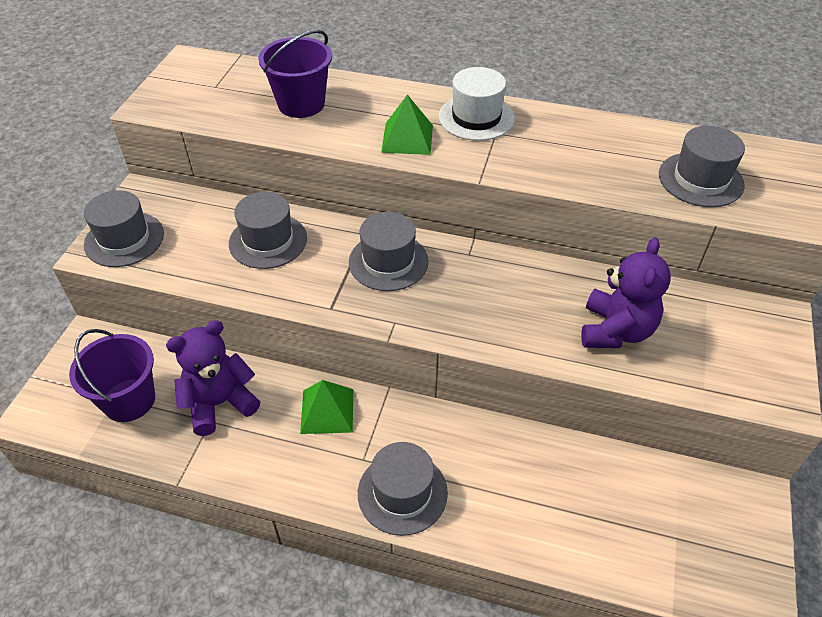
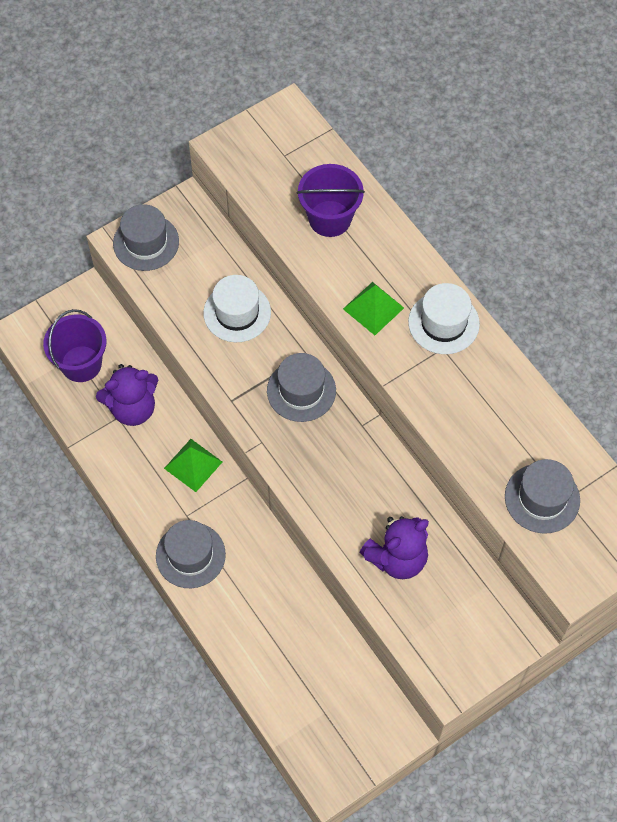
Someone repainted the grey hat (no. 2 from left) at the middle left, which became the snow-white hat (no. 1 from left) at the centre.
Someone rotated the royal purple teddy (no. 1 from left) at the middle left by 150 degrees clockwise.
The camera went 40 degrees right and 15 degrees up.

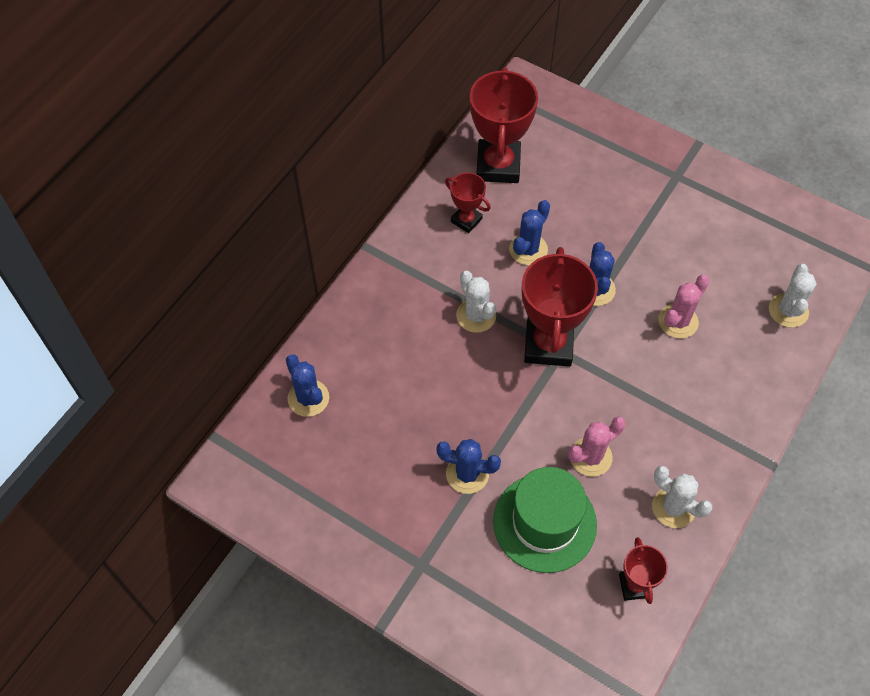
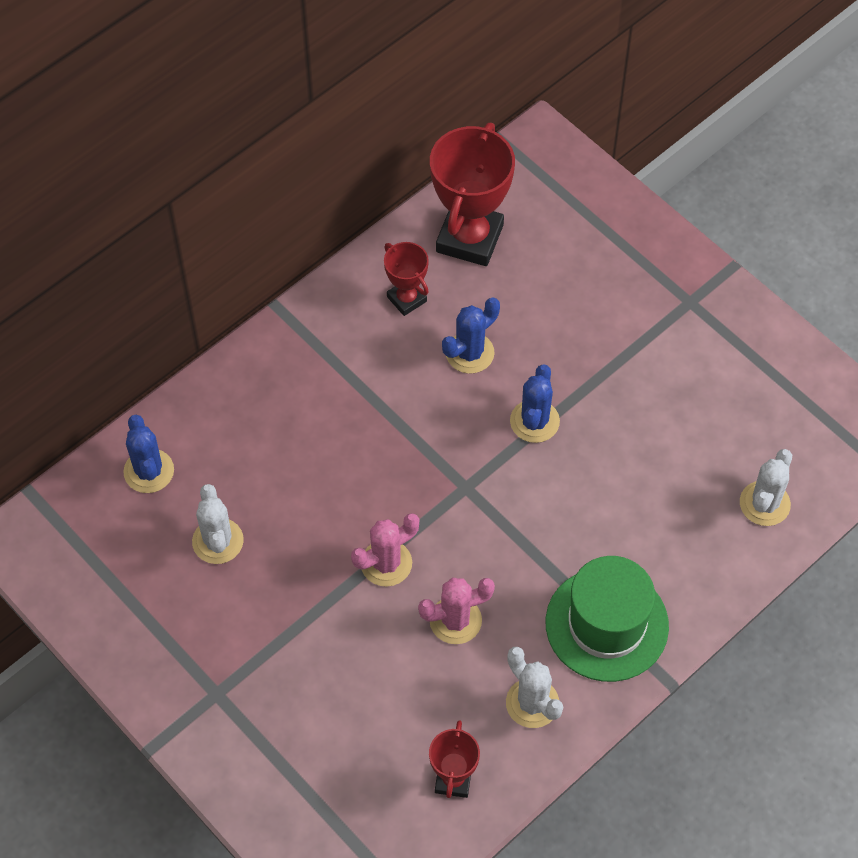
Someone took away the scarlet trophy (no. 3 from left) at the centre.
Someone carried the snow-white cactus (no. 1 from left) from the centre to the middle left.
Someone carried the pink cactus (no. 2 from left in the first image) from the middle right to the centre.
Someone took away the royal blue cactus (no. 2 from left) at the bottom centre.
Someone carried the green hat from the bottom centre to the bottom right.
The camera went 15 degrees right and 0 degrees up.

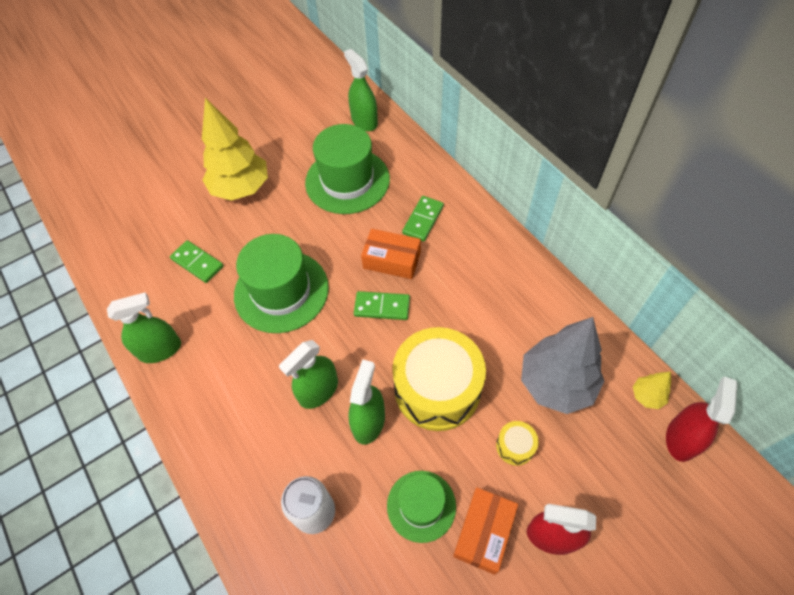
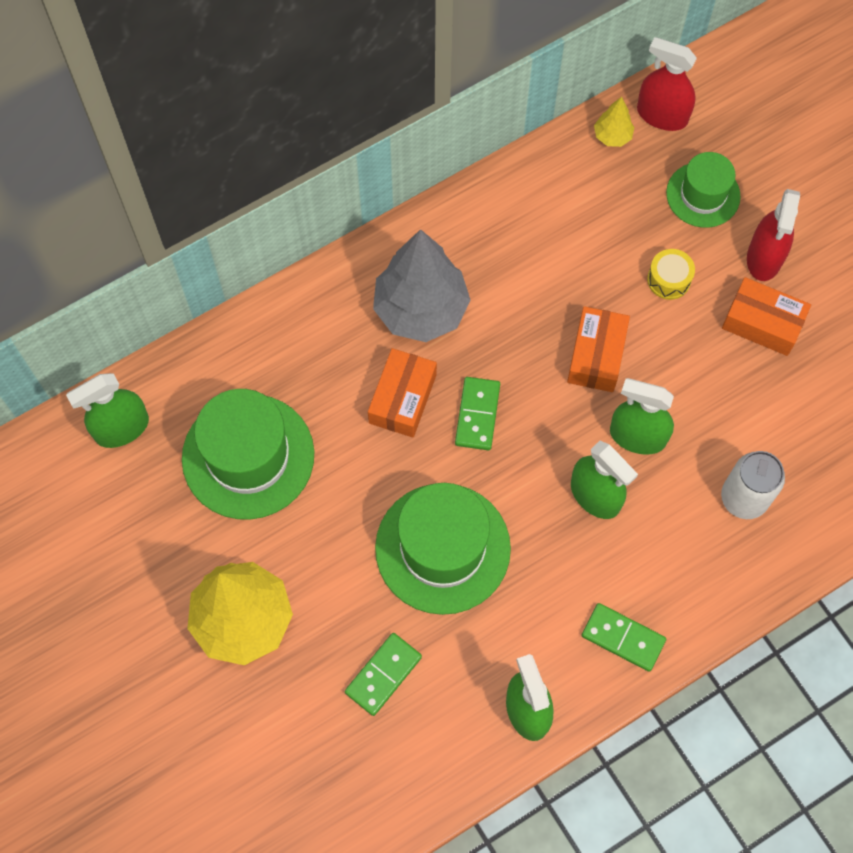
Someone carried the green domino (no. 3 from left) from the centre to the bottom right.
Someone carried the grey toy tree from the middle right to the centre.
Someone swapped the bright yellow toy drum (no. 1 from left) at the centre for the orange-coloured box (no. 2 from left) at the middle right.
Someone carried the green hat (no. 3 from left) from the bottom centre to the top right.
The camera went 90 degrees left and 10 degrees up.

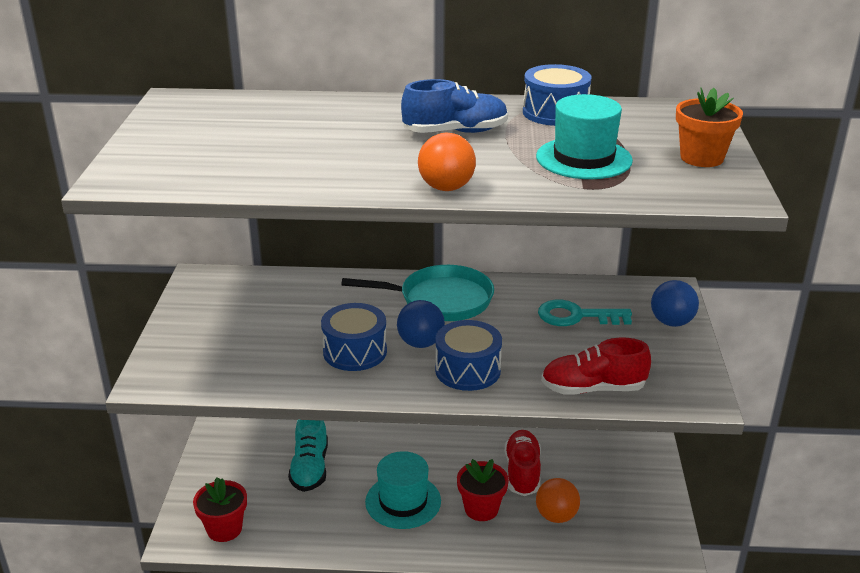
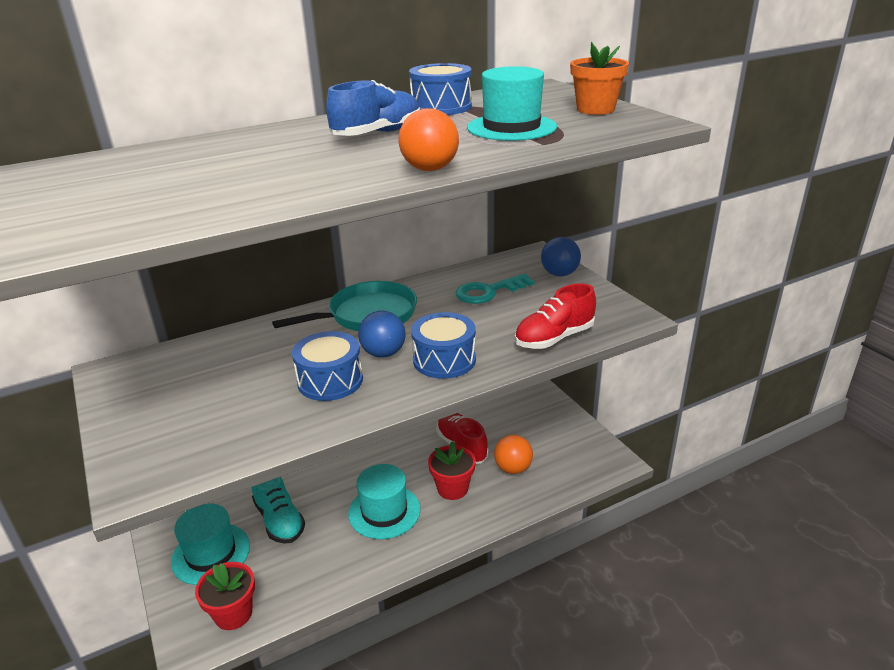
Someone put down the turquoise hat (no. 1 from left) at the bottom left.
The camera went 30 degrees left and 0 degrees up.

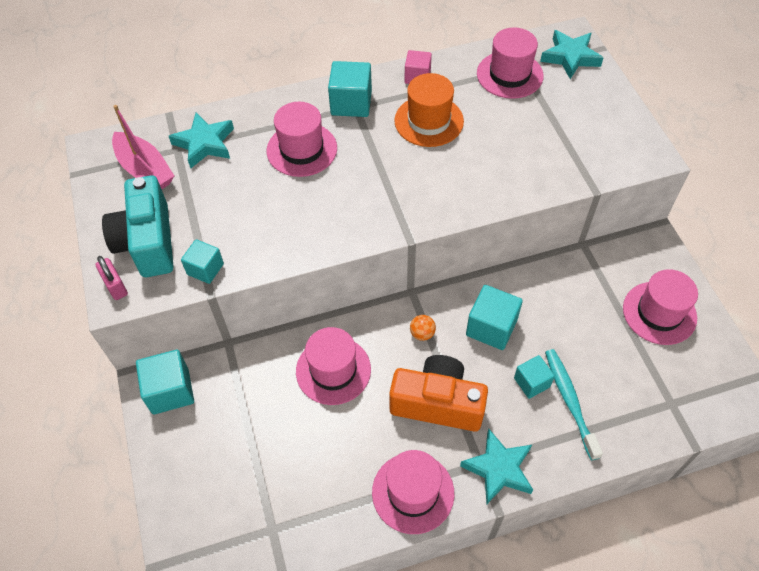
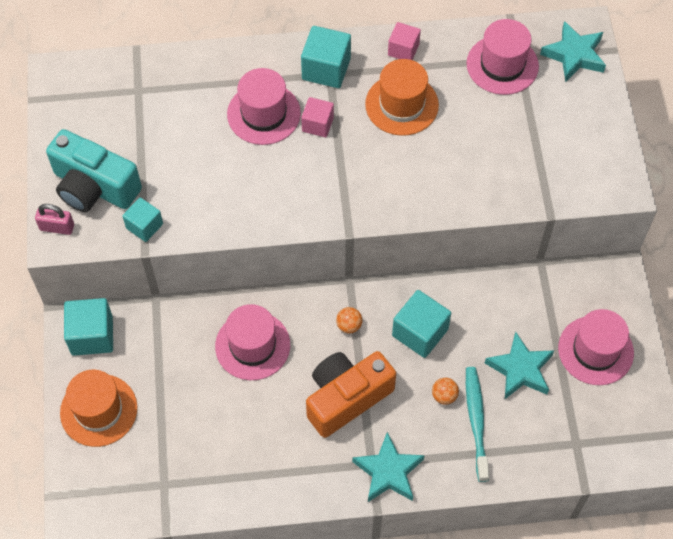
Someone took away the pink boat at the top left.
Someone carried the turquoise star (no. 1 from left in the first image) from the top left to the bottom right.
Someone rotated the turquoise compact camera at the middle left by 60 degrees counterclockwise.
Someone rotated the pink lock at the middle left by 60 degrees counterclockwise.
Someone rotated the orange-coloured compact camera at the bottom centre by 60 degrees counterclockwise.
Someone swapped the turquoise cube (no. 5 from left) at the middle right for the orange-coloured play ball (no. 2 from left) at the bottom centre.
Someone took away the pink hat (no. 3 from left) at the bottom centre.
Someone put down the pink cube (no. 1 from left) at the top centre.
Someone put down the orange-coloured hat (no. 1 from left) at the bottom left.
The camera went 10 degrees right and 5 degrees up.

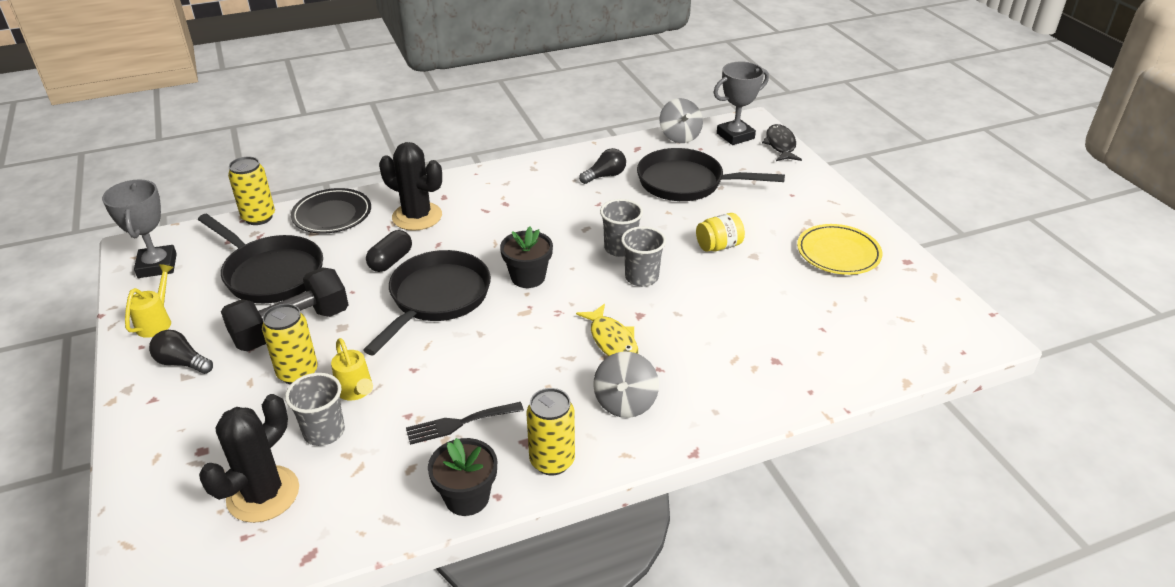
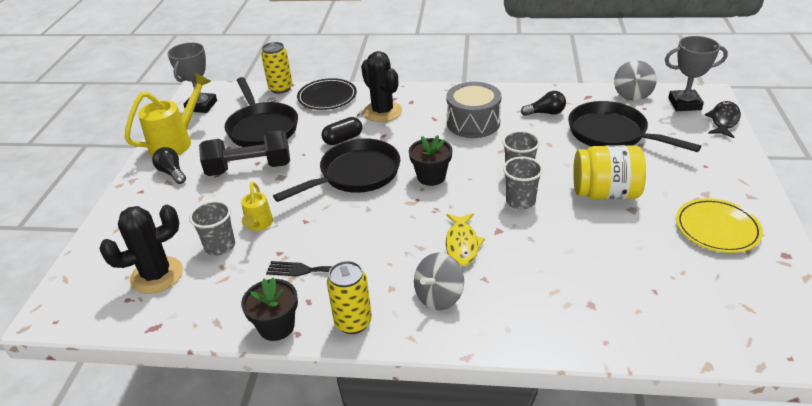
Someone scaled the bright yellow jar at the centre by 1.71.
Someone scaled the bright yellow watering can (no. 1 from left) at the middle left by 1.76.
Someone took away the bright yellow can (no. 2 from left) at the middle left.
Someone put down the grey toy drum at the top centre.
The camera went 30 degrees right and 0 degrees up.

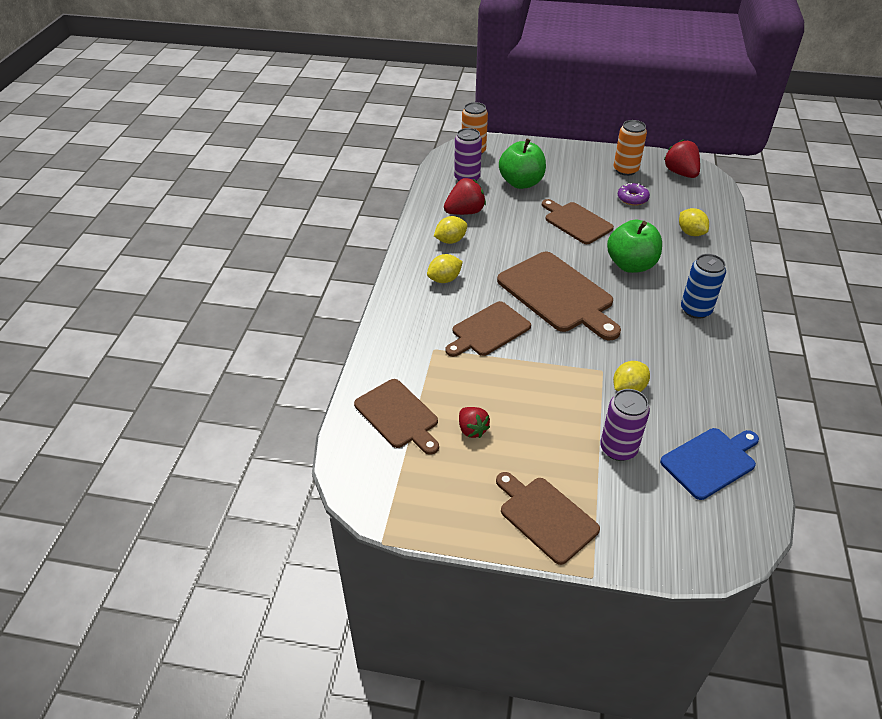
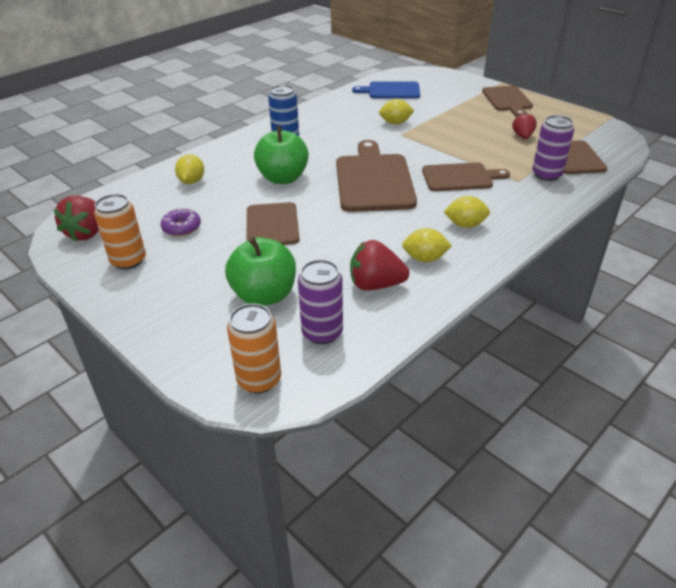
Someone carried the royal purple can (no. 2 from left) from the middle right to the top right.
The camera went 145 degrees left and 5 degrees down.

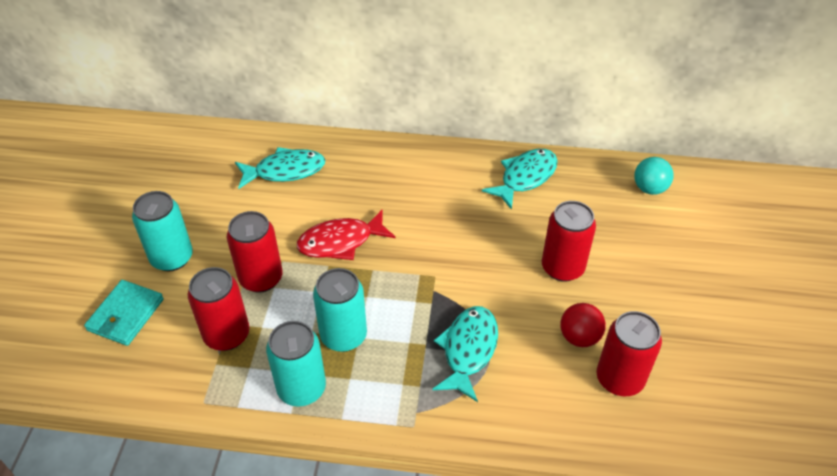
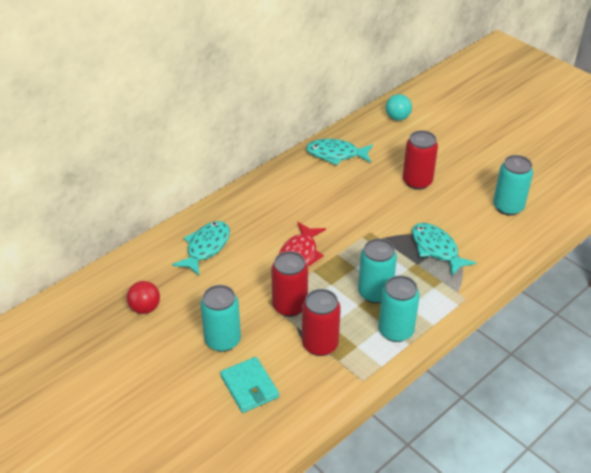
Someone rotated the turquoise fish figure (no. 3 from left in the first image) at the centre by 75 degrees counterclockwise.
Someone carried the scarlet play ball from the bottom right to the middle left.
Someone repainted the scarlet can (no. 4 from left) at the bottom right, which became the turquoise can (no. 4 from left) at the middle right.
The camera went 50 degrees left and 5 degrees down.

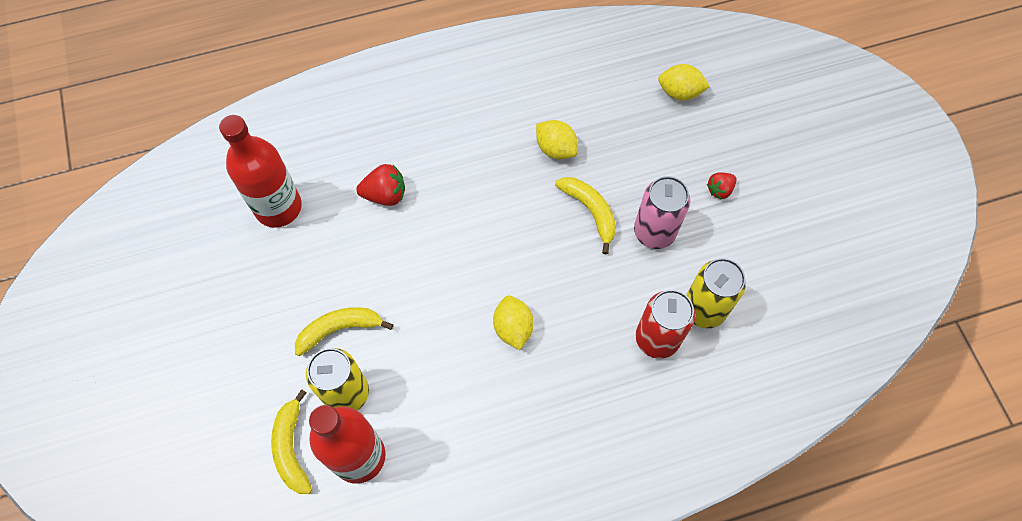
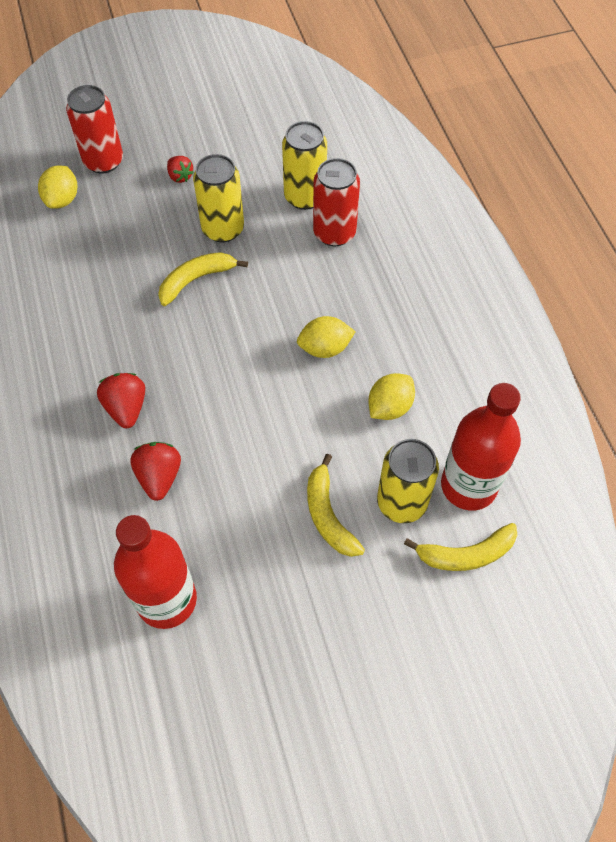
Someone carried the bright yellow citrus fruit (no. 2 from left in the first image) from the top centre to the centre.
Someone repainted the pink can at the centre, which became the bright yellow can (no. 1 from left) at the top centre.
Someone put down the scarlet can (no. 1 from left) at the top left.
Someone put down the scarlet strawberry (no. 1 from left) at the middle left.
The camera went 90 degrees left and 5 degrees down.

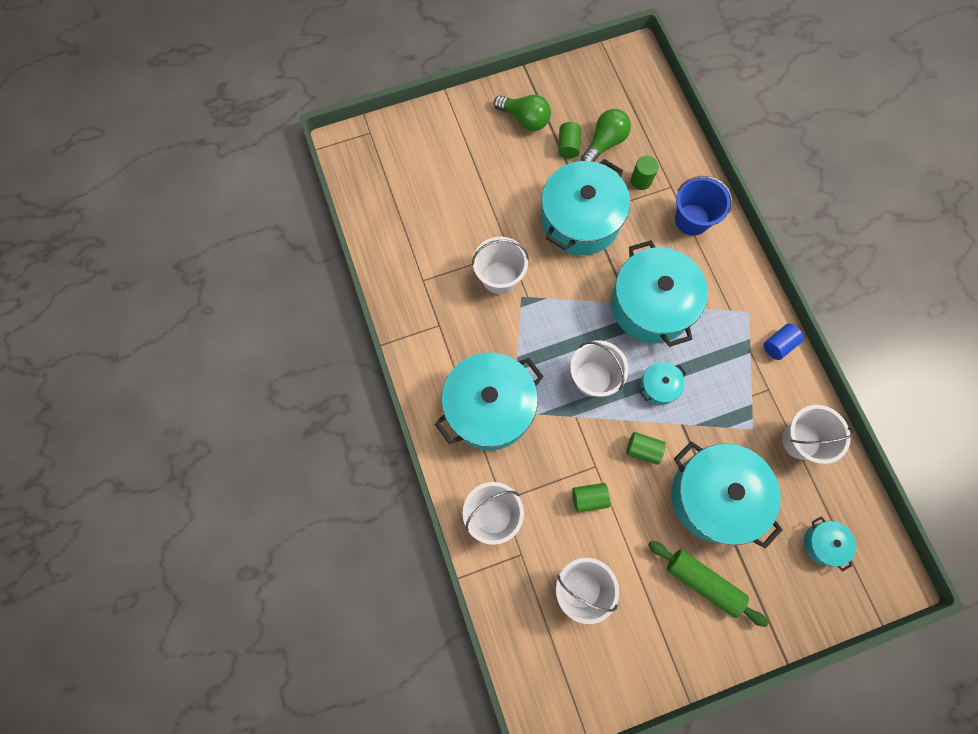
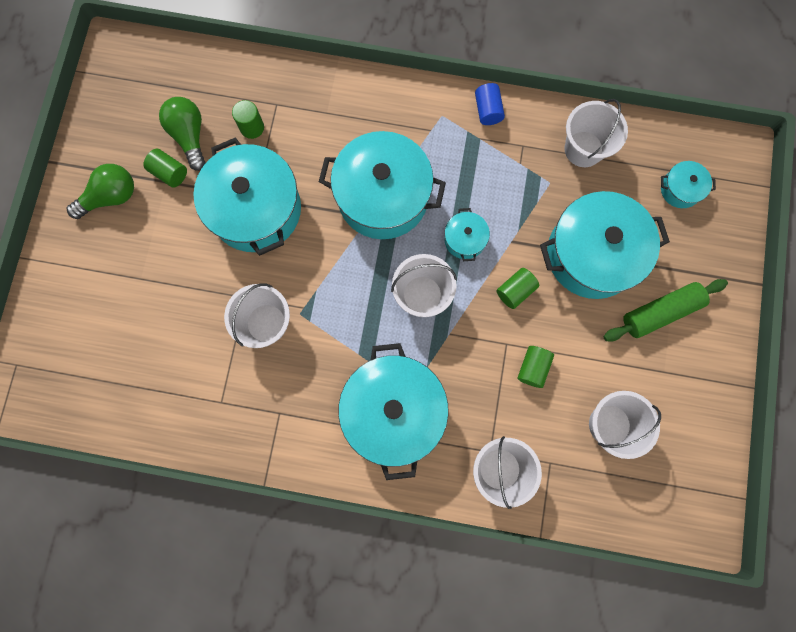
Someone took away the royal blue pail at the top right.
The camera went 60 degrees left and 5 degrees up.

